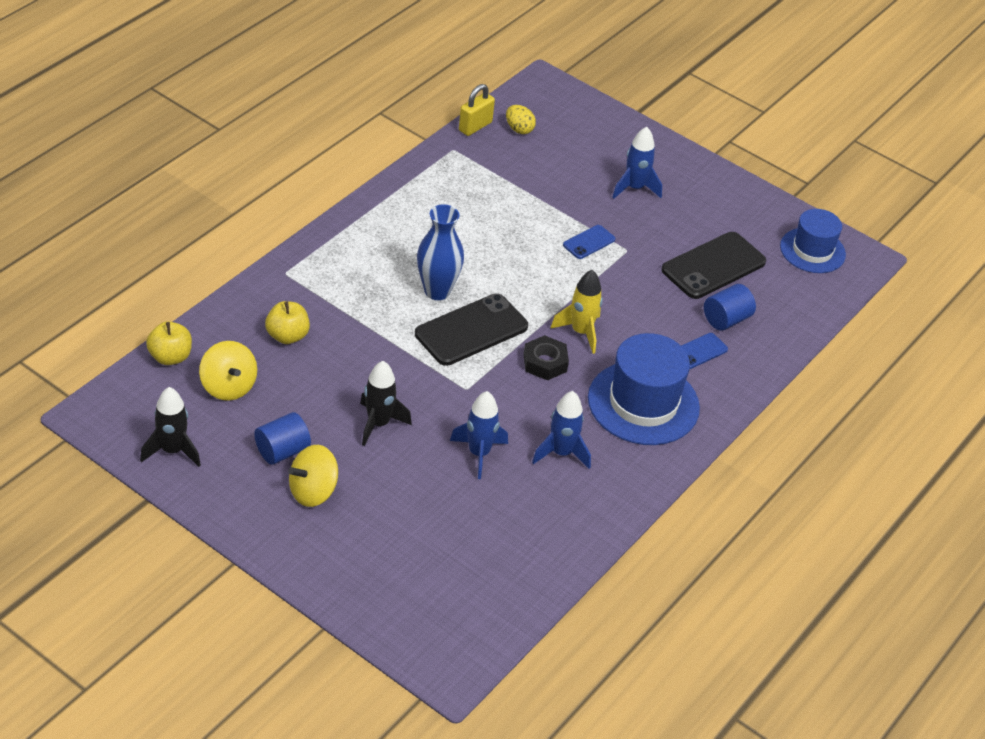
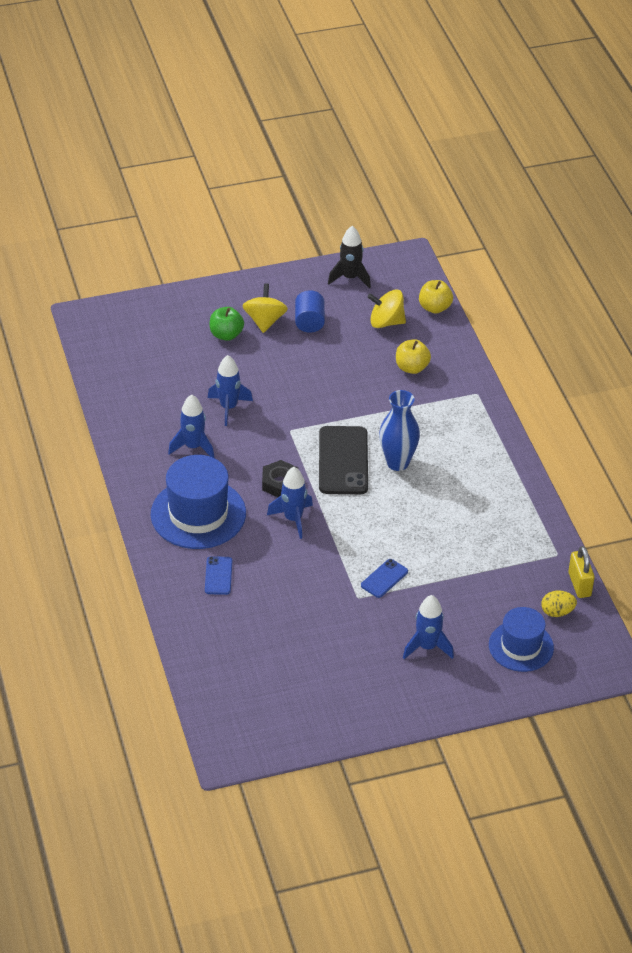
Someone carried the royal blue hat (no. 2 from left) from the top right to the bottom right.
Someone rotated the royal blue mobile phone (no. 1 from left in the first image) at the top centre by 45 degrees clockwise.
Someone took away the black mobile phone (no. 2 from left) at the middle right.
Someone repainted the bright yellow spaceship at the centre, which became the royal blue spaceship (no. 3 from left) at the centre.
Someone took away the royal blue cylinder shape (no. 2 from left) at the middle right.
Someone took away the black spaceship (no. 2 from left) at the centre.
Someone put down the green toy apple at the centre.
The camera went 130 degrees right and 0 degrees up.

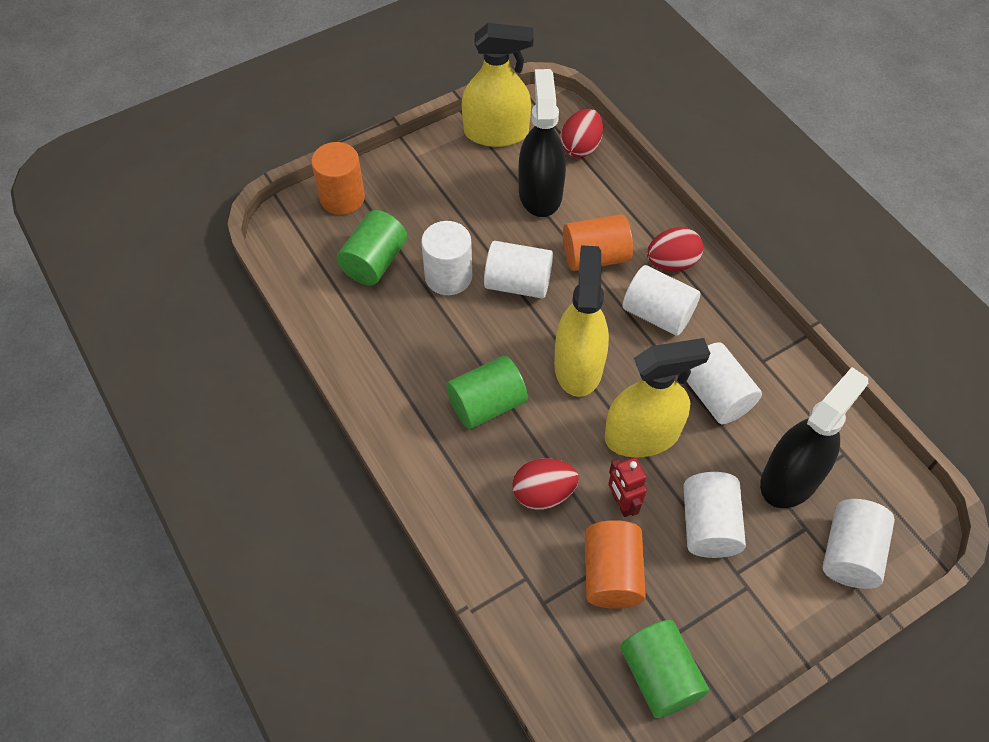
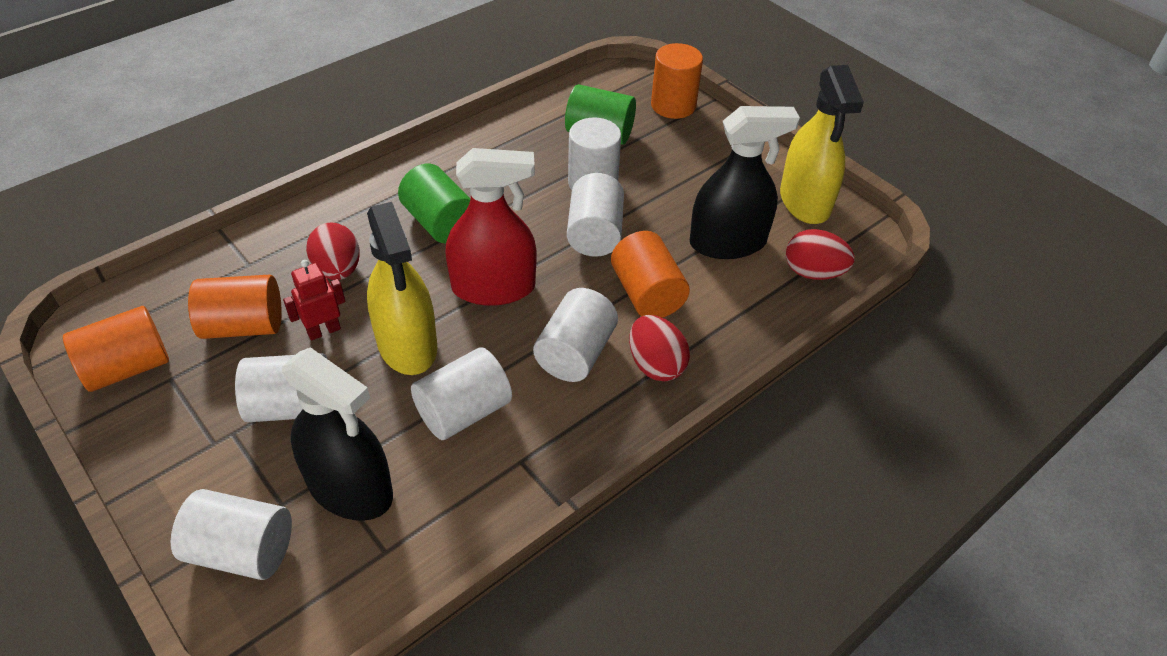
Someone repainted the bright yellow sprayer (no. 2 from left) at the centre, which became the scarlet sprayer at the centre.
Someone repainted the green cylinder shape (no. 3 from left) at the bottom right, which became the orange-coloured cylinder shape (no. 1 from left) at the middle left.
The camera went 80 degrees right and 10 degrees down.

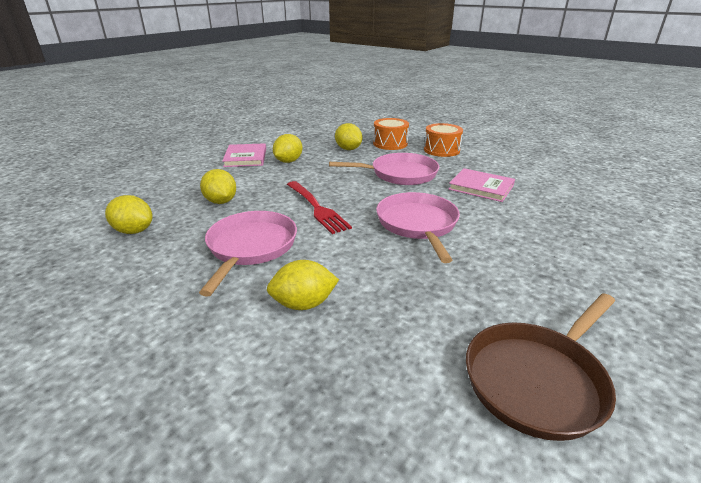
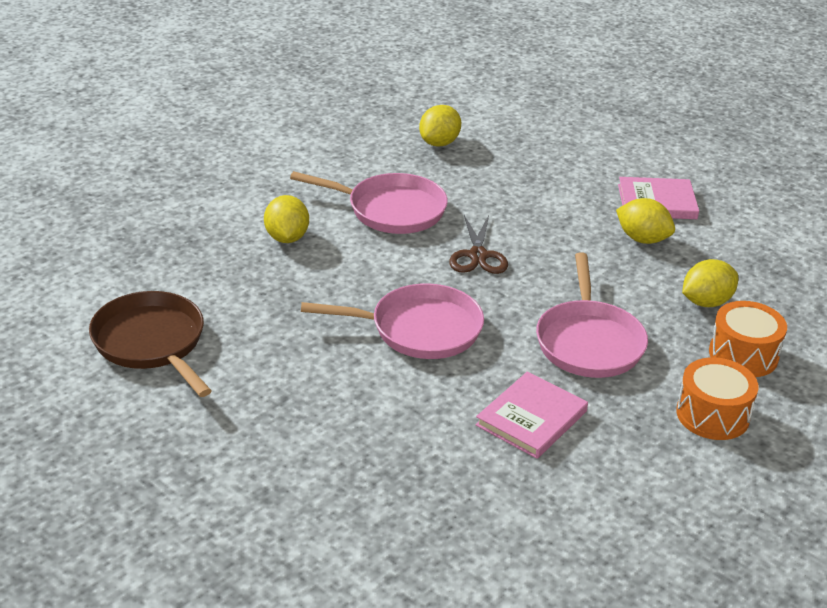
Someone took away the bright yellow citrus fruit (no. 2 from left) at the middle left.
Someone swapped the scarlet table fork at the centre for the brown pair of scissors at the centre.
The camera went 95 degrees right and 5 degrees up.

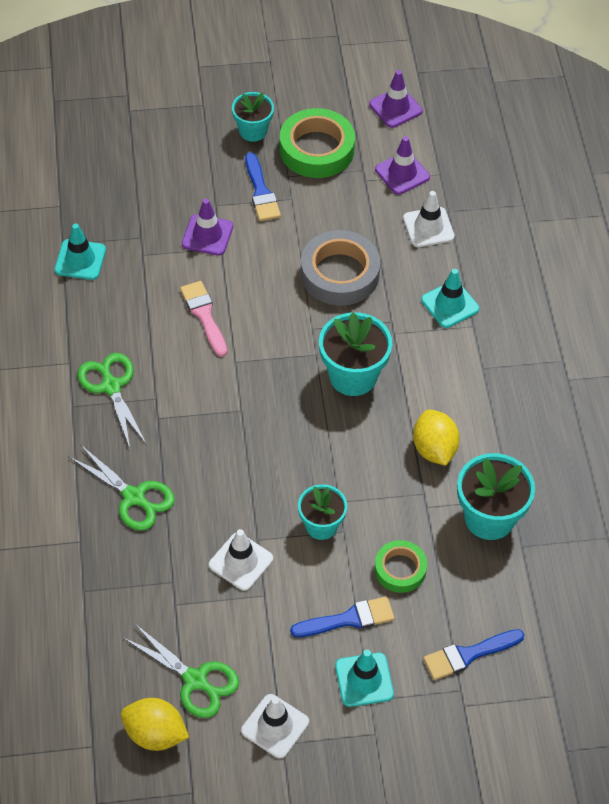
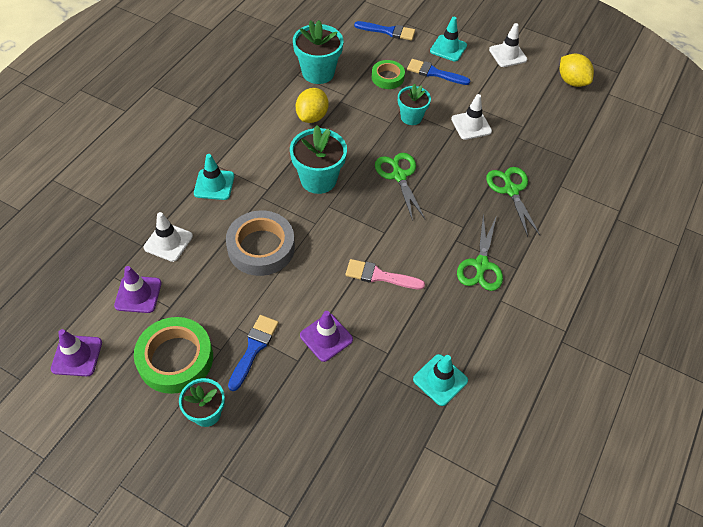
Someone rotated the pink paint brush at the centre by 90 degrees clockwise.
Someone carried the green pair of scissors (no. 3 from left in the first image) from the bottom left to the centre.
The camera went 145 degrees left and 0 degrees up.

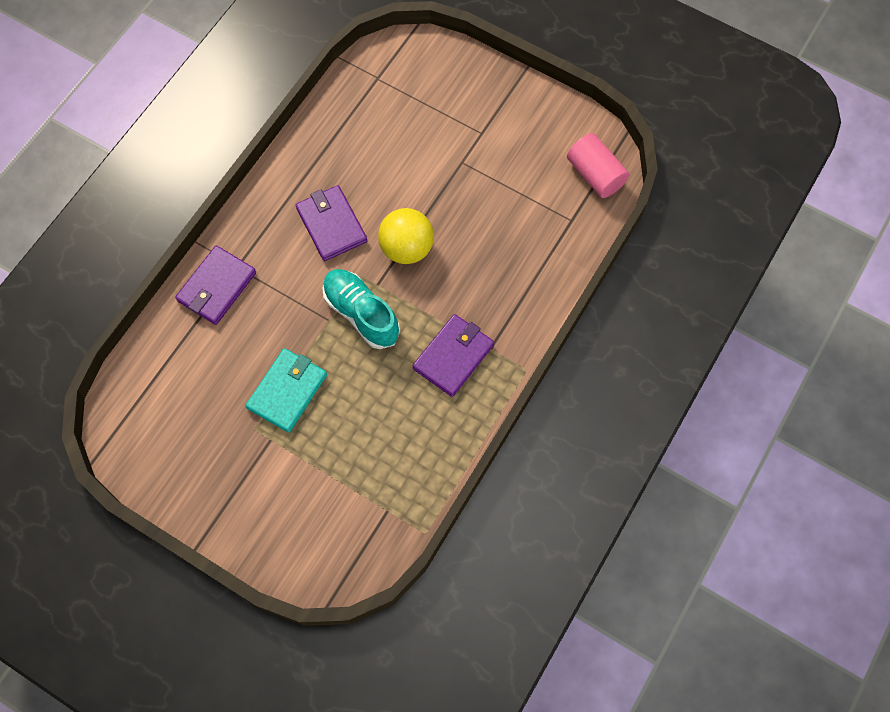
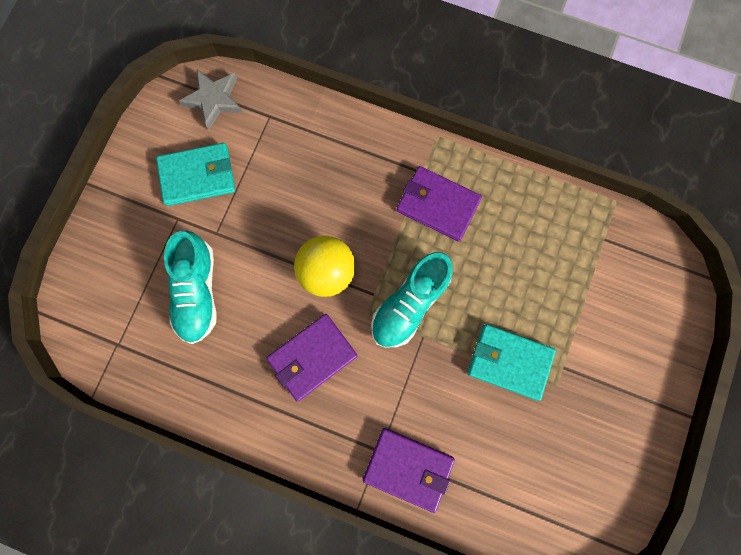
Someone swapped the pink cylinder shape at the top right for the grey star at the top left.
Someone put down the turquoise card wallet (no. 1 from left) at the top left.
Someone put down the turquoise lace-up shoe (no. 1 from left) at the middle left.
The camera went 100 degrees left and 10 degrees up.

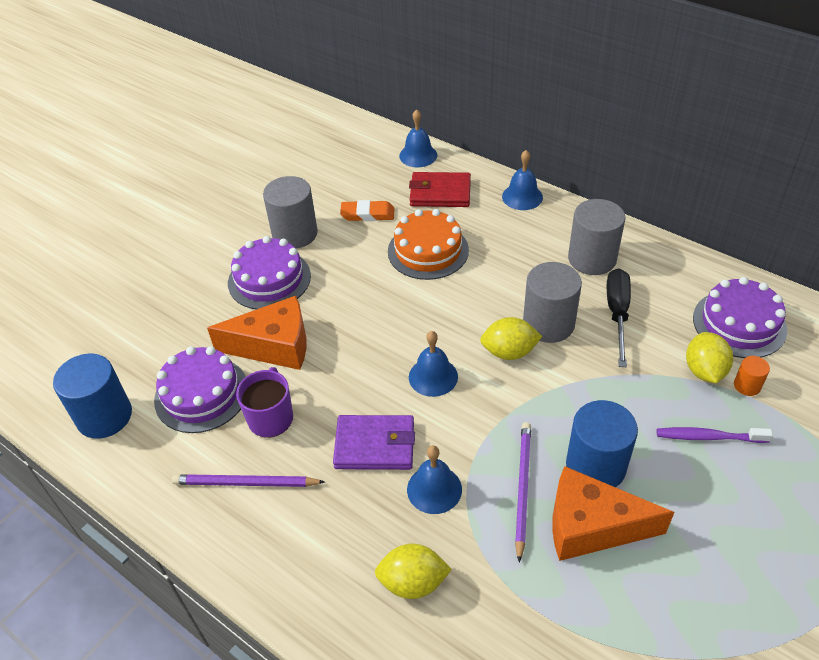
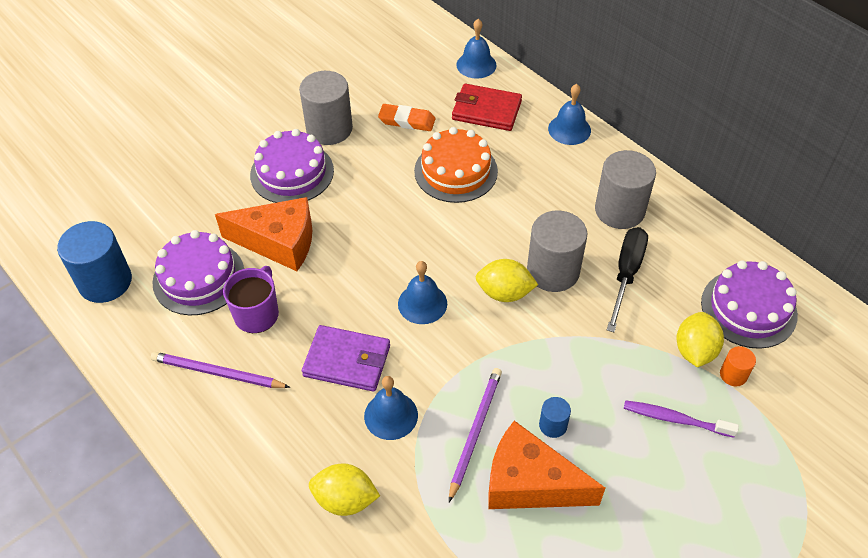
Someone scaled the royal blue cylinder shape (no. 2 from left) at the bottom right by 0.47.
The camera went 10 degrees right and 5 degrees up.

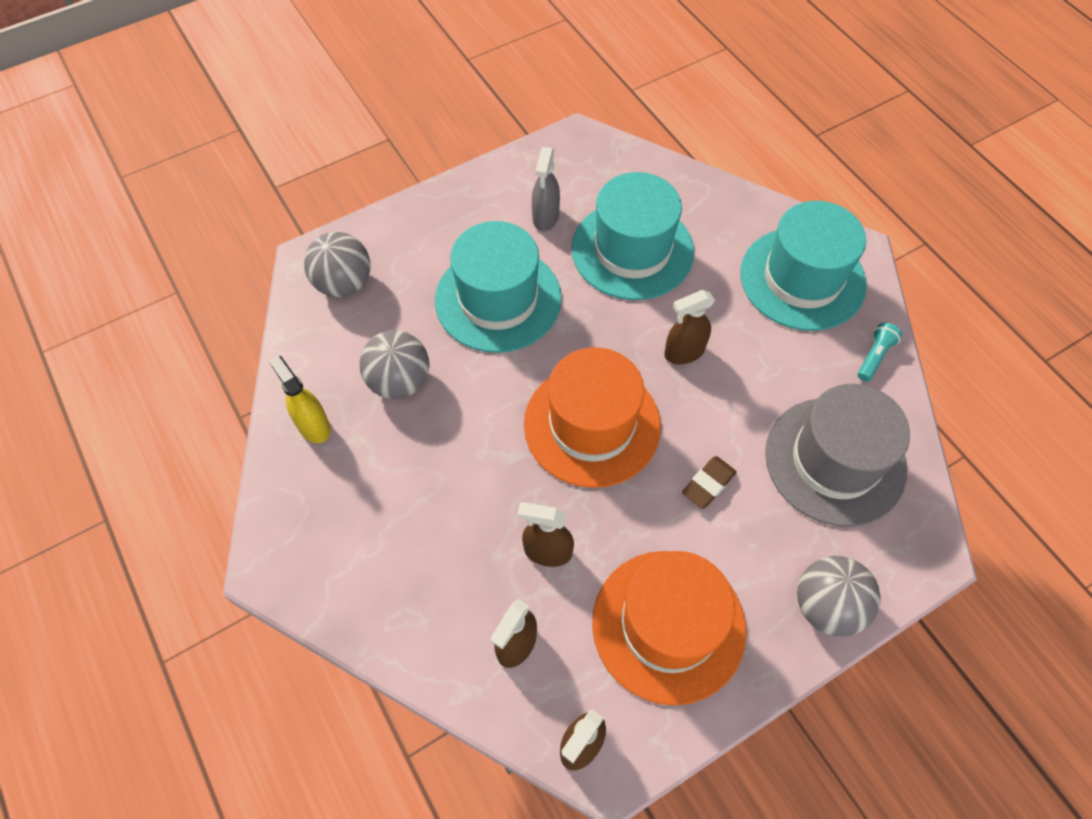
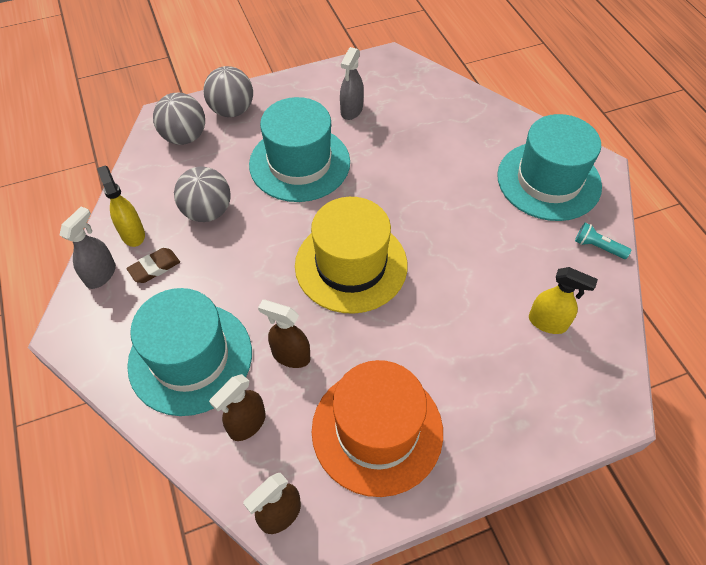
Someone carried the turquoise hat (no. 2 from left in the first image) from the top centre to the middle left.
Someone took away the brown sprayer (no. 4 from left) at the centre.
Someone rotated the turquoise torch at the middle right by 105 degrees counterclockwise.
Someone repainted the orange-coloured hat (no. 1 from left) at the centre, which became the bright yellow hat at the centre.
Someone swapped the grey hat at the middle right for the bright yellow sprayer (no. 2 from left) at the middle right.
Someone carried the brown gum eraser from the centre to the middle left.
Someone carried the grey play ball (no. 3 from left) from the bottom right to the top left.
Someone put down the grey sprayer (no. 1 from left) at the middle left.
The camera went 10 degrees right and 5 degrees down.

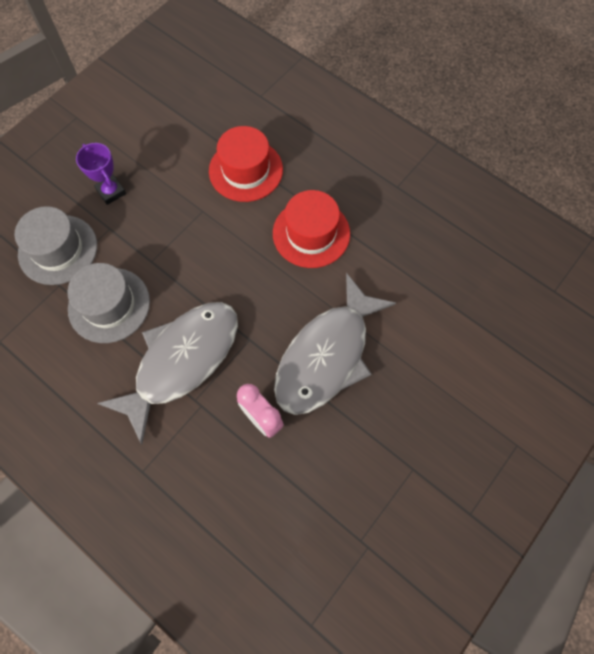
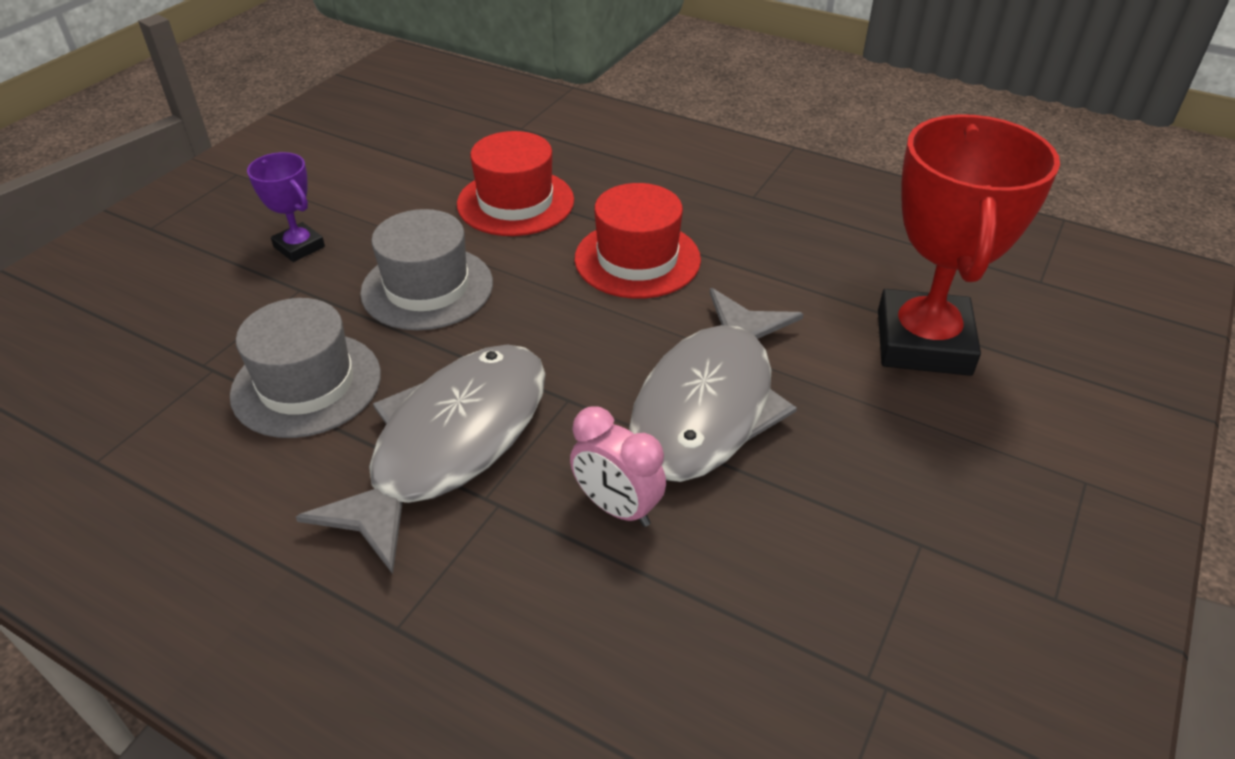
Someone carried the grey hat (no. 1 from left in the first image) from the middle left to the centre.
Someone put down the scarlet trophy at the top right.
The camera went 10 degrees left and 25 degrees down.

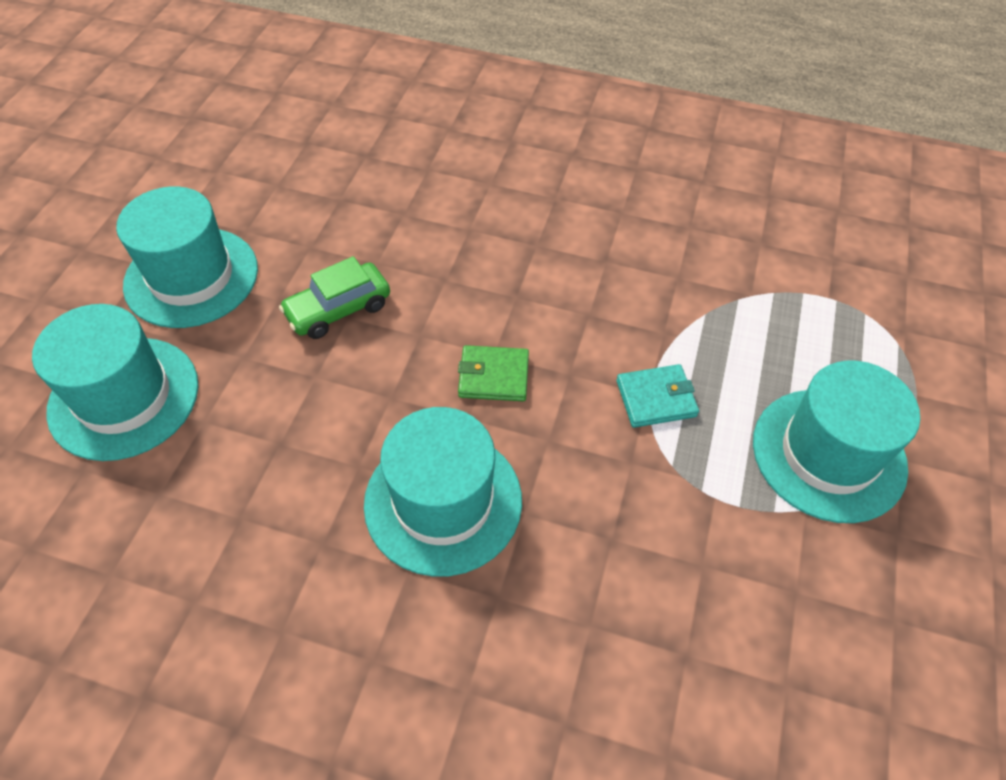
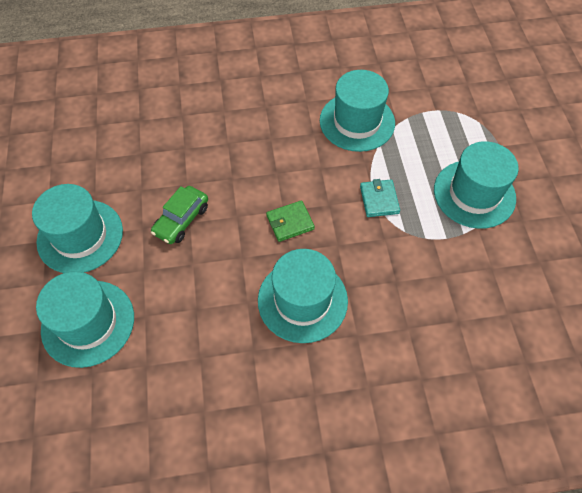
Someone rotated the turquoise card wallet at the centre by 60 degrees counterclockwise.
Someone put down the turquoise hat (no. 4 from left) at the top centre.
The camera went 25 degrees left and 5 degrees up.

